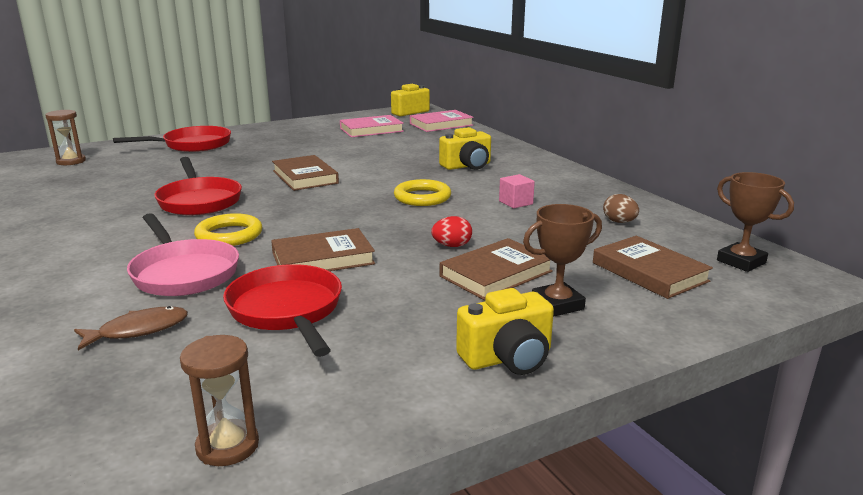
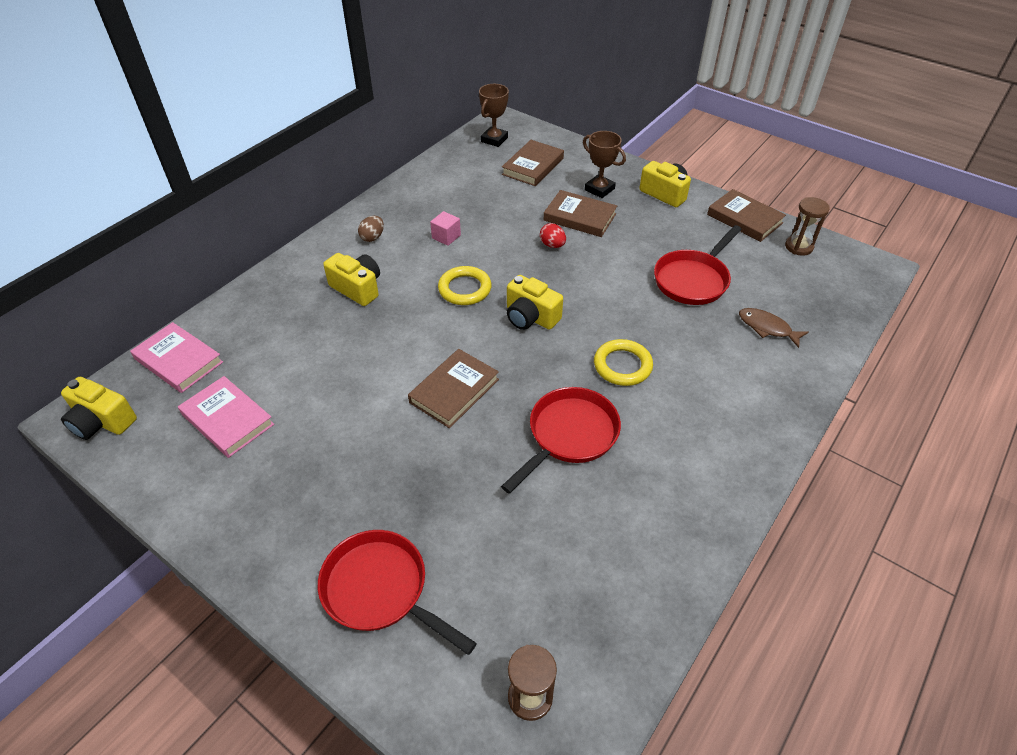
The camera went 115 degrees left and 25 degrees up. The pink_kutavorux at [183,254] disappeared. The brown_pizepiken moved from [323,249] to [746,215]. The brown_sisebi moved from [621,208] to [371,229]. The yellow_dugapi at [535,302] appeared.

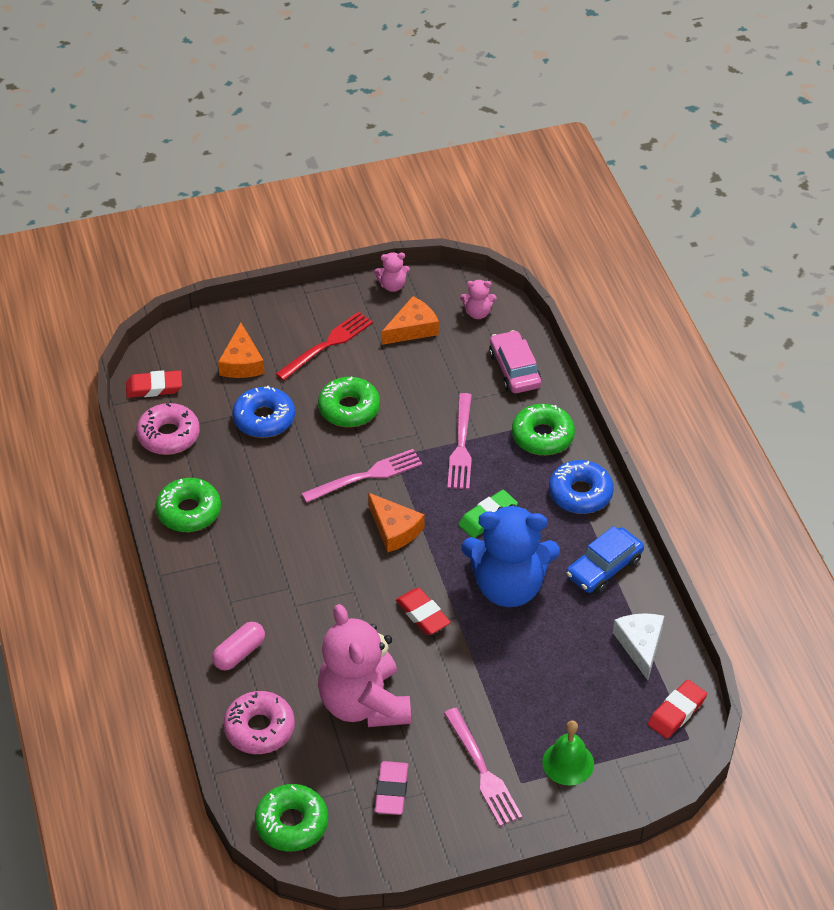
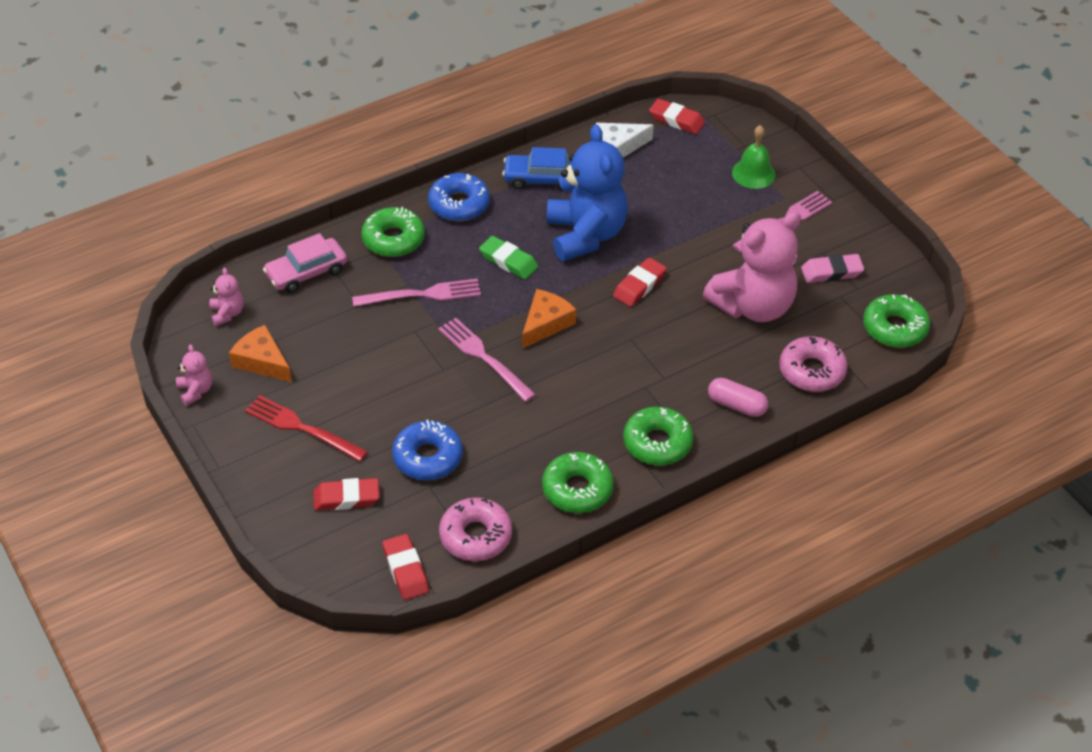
The camera went 105 degrees left and 0 degrees up. The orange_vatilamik at [241,350] was replaced by the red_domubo at [346,494]. The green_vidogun moved from [349,402] to [658,436]. The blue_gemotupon at [605,560] turned 150 degrees clockwise.

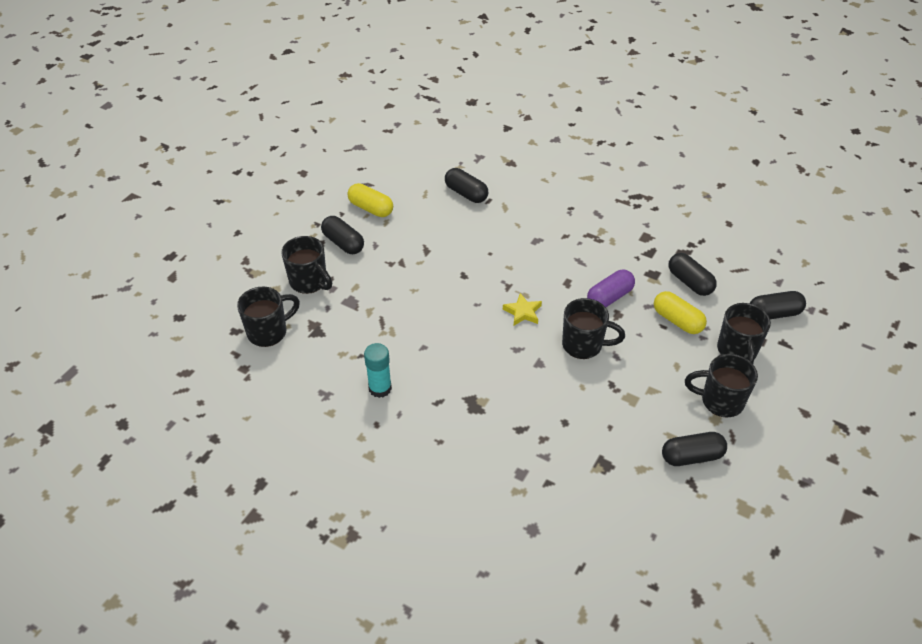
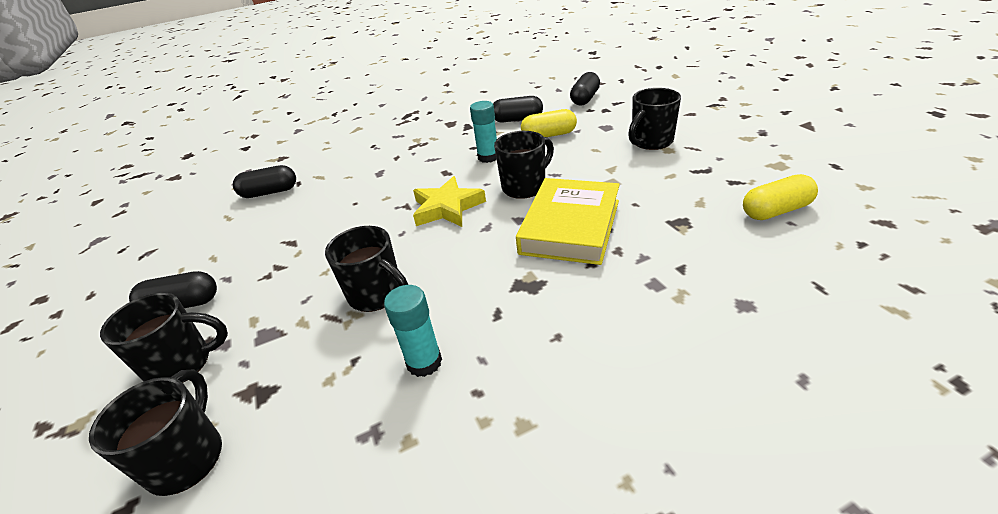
The camera went 50 degrees left and 10 degrees down. The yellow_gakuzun moved from [370,200] to [780,197]. The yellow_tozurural at [522,309] changed to 1.62 times the size. The purple_gakuzun at [611,288] was replaced by the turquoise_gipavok at [483,132]. The black_gakuzun at [694,449] disappeared. The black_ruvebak moved from [744,333] to [367,269]. The yellow_pizepiken at [568,221] appeared.

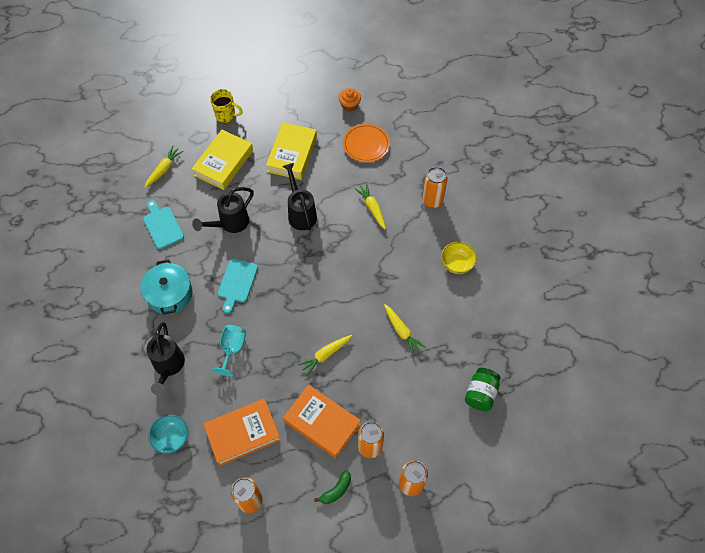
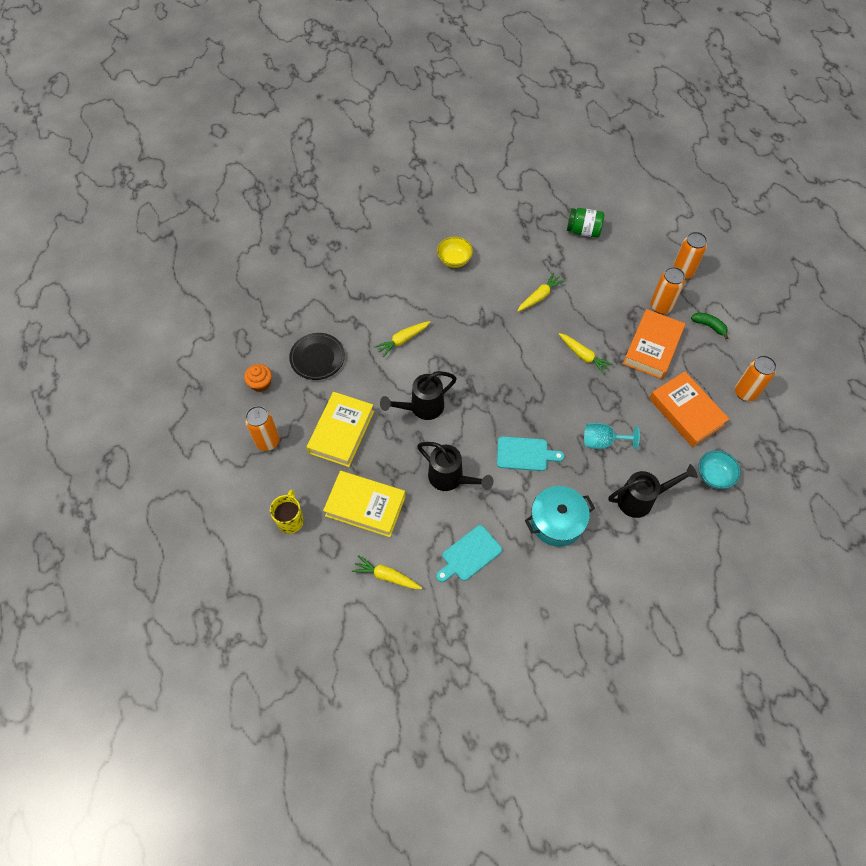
The camera went 100 degrees left and 0 degrees up. The yellow_pizepiken at [291,151] turned 75 degrees counterclockwise. The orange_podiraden at [366,143] became the black_podiraden at [317,356]. The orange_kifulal moved from [435,187] to [262,428].

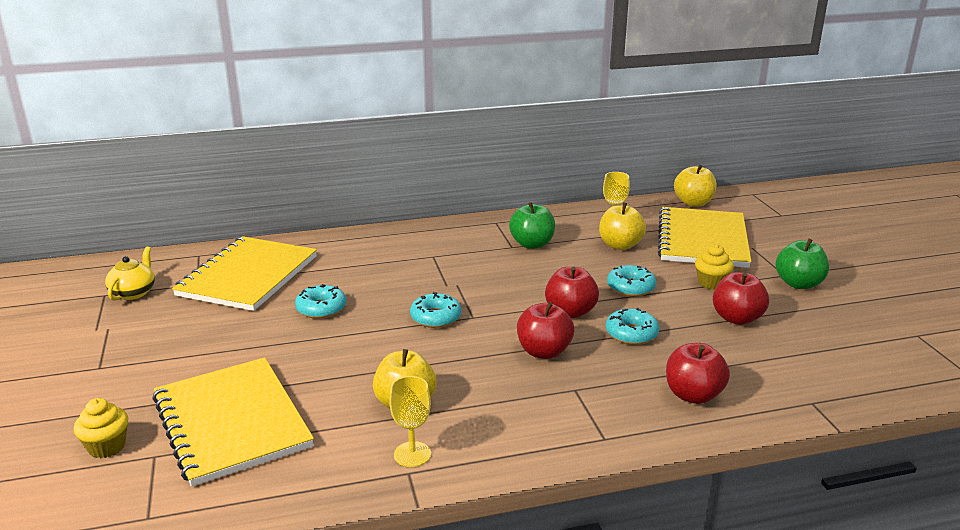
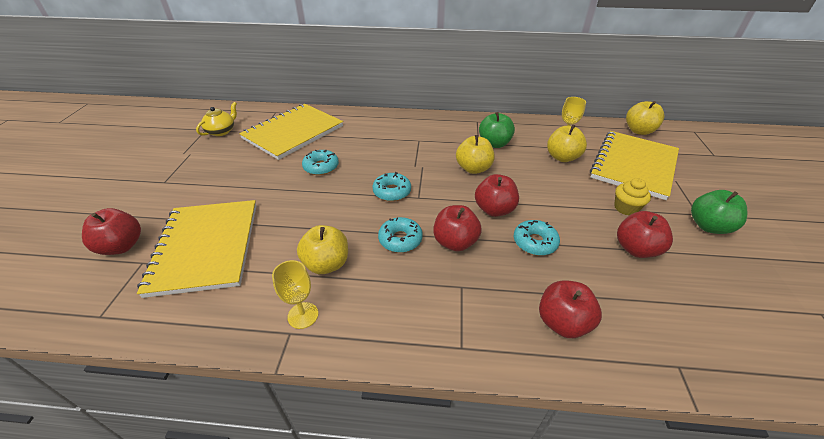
The camera went 20 degrees right and 15 degrees up. The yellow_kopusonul at [101,428] was replaced by the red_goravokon at [111,231]. The turquoise_vidogun moved from [631,281] to [400,235]. The yellow_goravokon at [475,154] appeared.

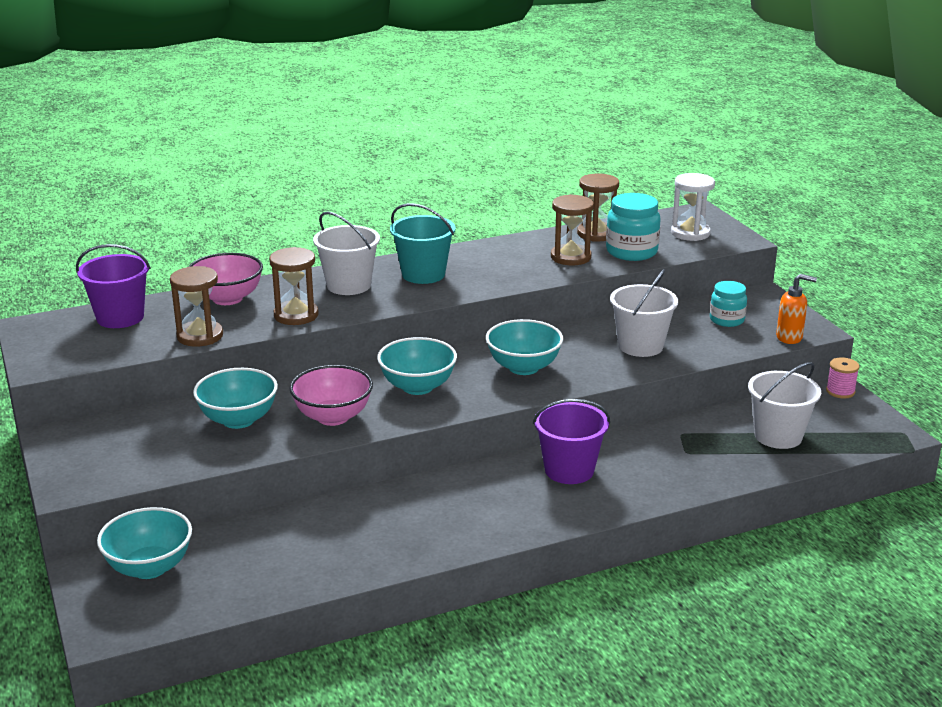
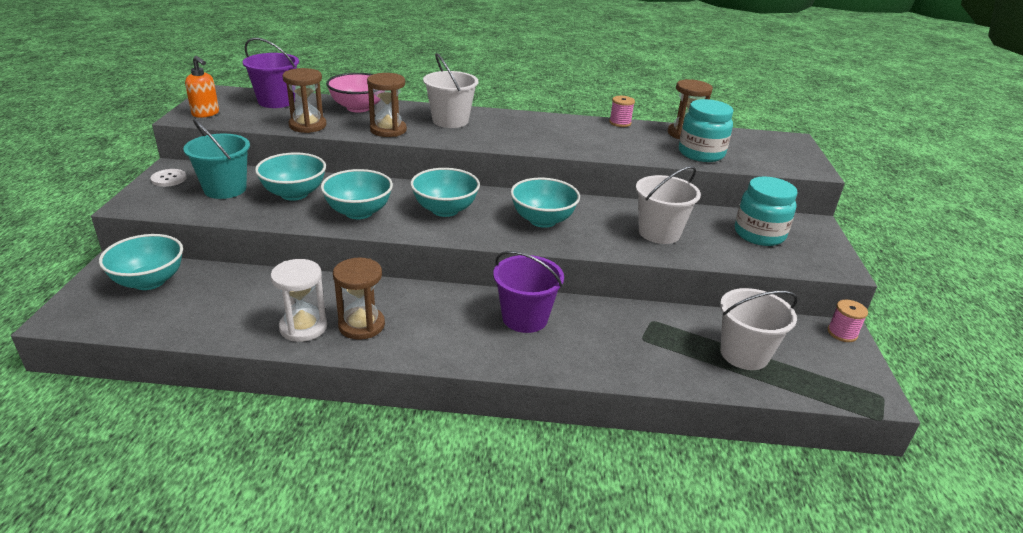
The camera went 25 degrees right and 5 degrees up. The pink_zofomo at [331,395] became the turquoise_zofomo at [357,194]. The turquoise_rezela moved from [423,243] to [216,159]. The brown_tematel moved from [572,230] to [359,299]. The white_tematel moved from [693,207] to [299,300]. The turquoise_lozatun at [728,304] changed to 1.54 times the size. The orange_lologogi moved from [796,309] to [202,87]. The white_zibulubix at [169,178] appeared. The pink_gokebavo at [622,111] appeared.

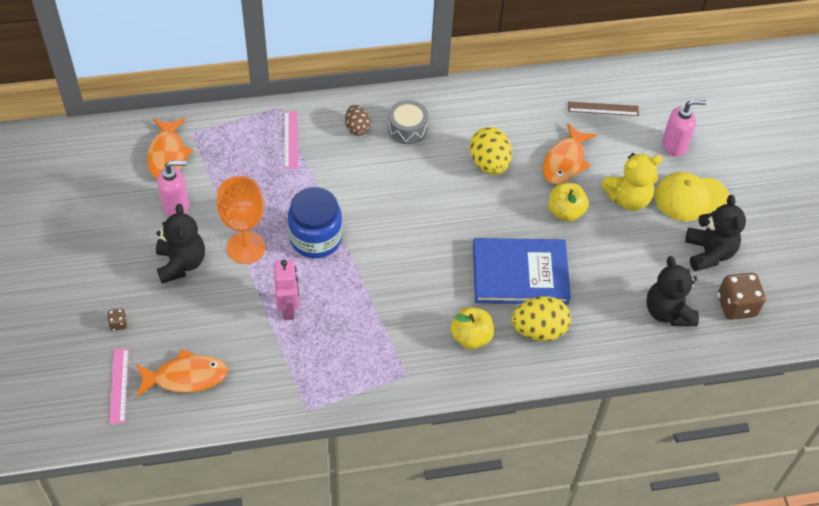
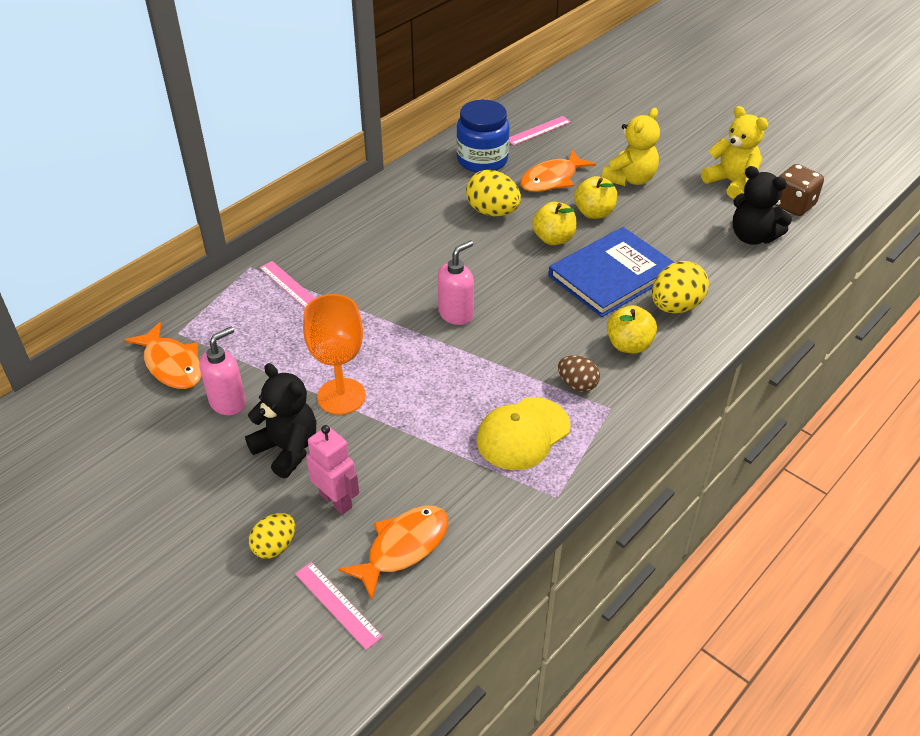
The camera went 35 degrees left and 10 degrees down. The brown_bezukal at [117,319] was replaced by the yellow_sisebi at [272,536]. The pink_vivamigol moved from [286,290] to [332,470]. The blue_lozatun moved from [315,222] to [483,136]. The brown_sisebi moved from [358,120] to [579,373]. The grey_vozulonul at [408,122] disappeared. The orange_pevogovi at [569,153] turned 60 degrees clockwise. The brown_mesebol at [603,109] became the pink_mesebol at [540,130]. The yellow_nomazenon moved from [692,196] to [523,433]. The pink_lologogi moved from [684,128] to [456,282]. The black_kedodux at [715,233] became the yellow_kedodux at [734,152]. The yellow_goravokon at [554,223] appeared.

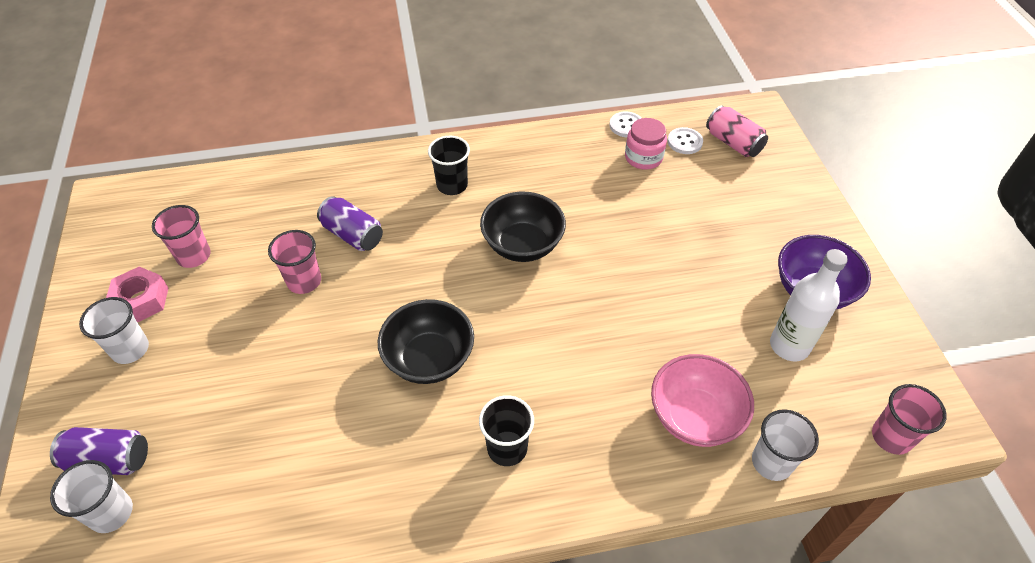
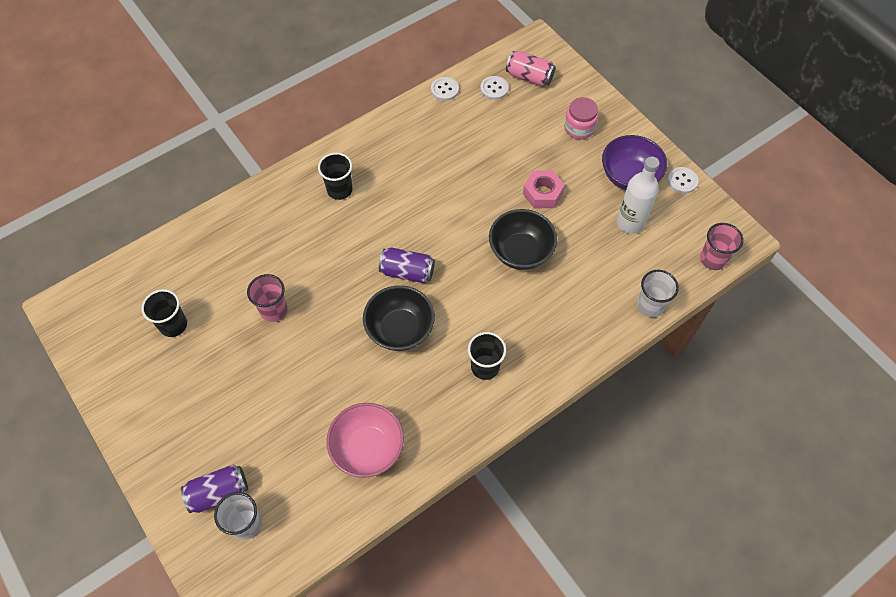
The camera went 25 degrees left and 10 degrees up. The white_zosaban at [114,330] disappeared. The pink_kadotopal moved from [137,294] to [544,189]. The pink_zosaban at [181,236] became the black_zosaban at [164,313]. The purple_kifulal moved from [350,223] to [407,265]. The black_zofomo moved from [523,227] to [523,239]. The pink_lozatun moved from [646,144] to [581,118]. The pink_zofomo moved from [702,400] to [365,440]. The white_zibulubix at [683,180] appeared.

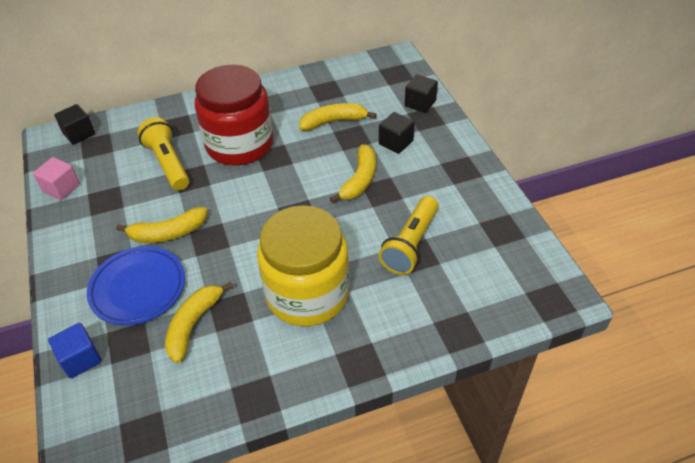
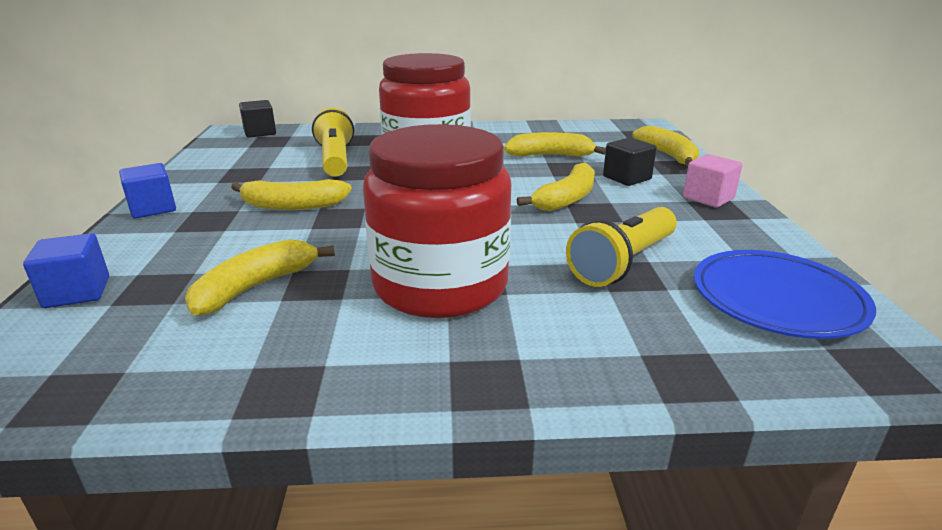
The camera went 15 degrees right and 20 degrees down. The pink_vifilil moved from [56,178] to [713,181]. The blue_podiraden moved from [136,285] to [785,294]. The yellow_lozatun at [303,265] became the red_lozatun at [437,221]. The black_vifilil at [421,93] was replaced by the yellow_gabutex at [666,146]. The blue_vifilil at [147,190] appeared.

